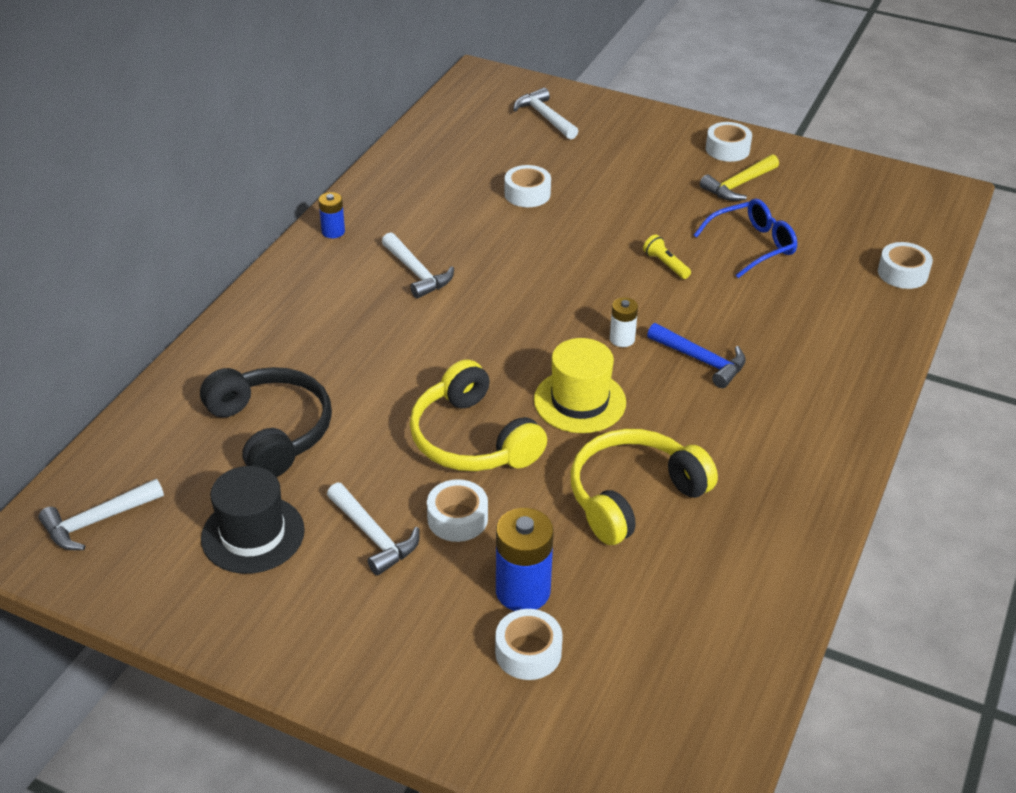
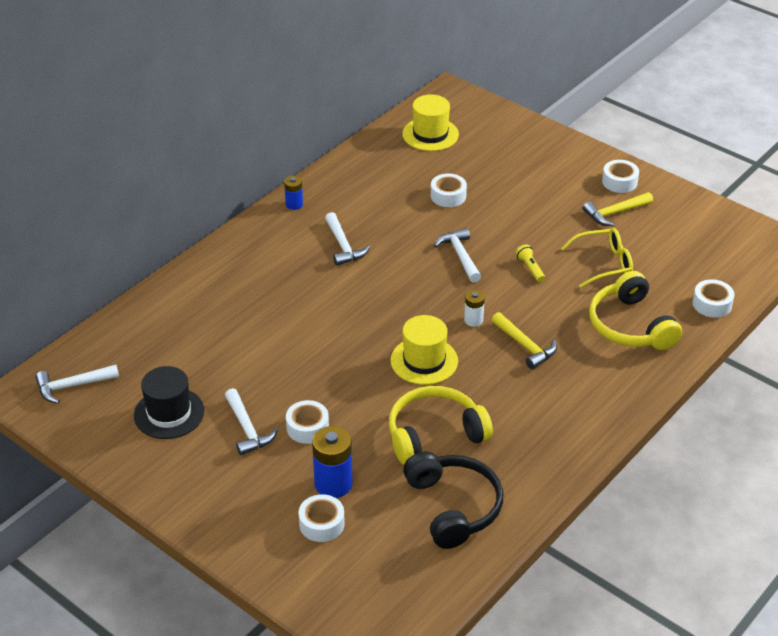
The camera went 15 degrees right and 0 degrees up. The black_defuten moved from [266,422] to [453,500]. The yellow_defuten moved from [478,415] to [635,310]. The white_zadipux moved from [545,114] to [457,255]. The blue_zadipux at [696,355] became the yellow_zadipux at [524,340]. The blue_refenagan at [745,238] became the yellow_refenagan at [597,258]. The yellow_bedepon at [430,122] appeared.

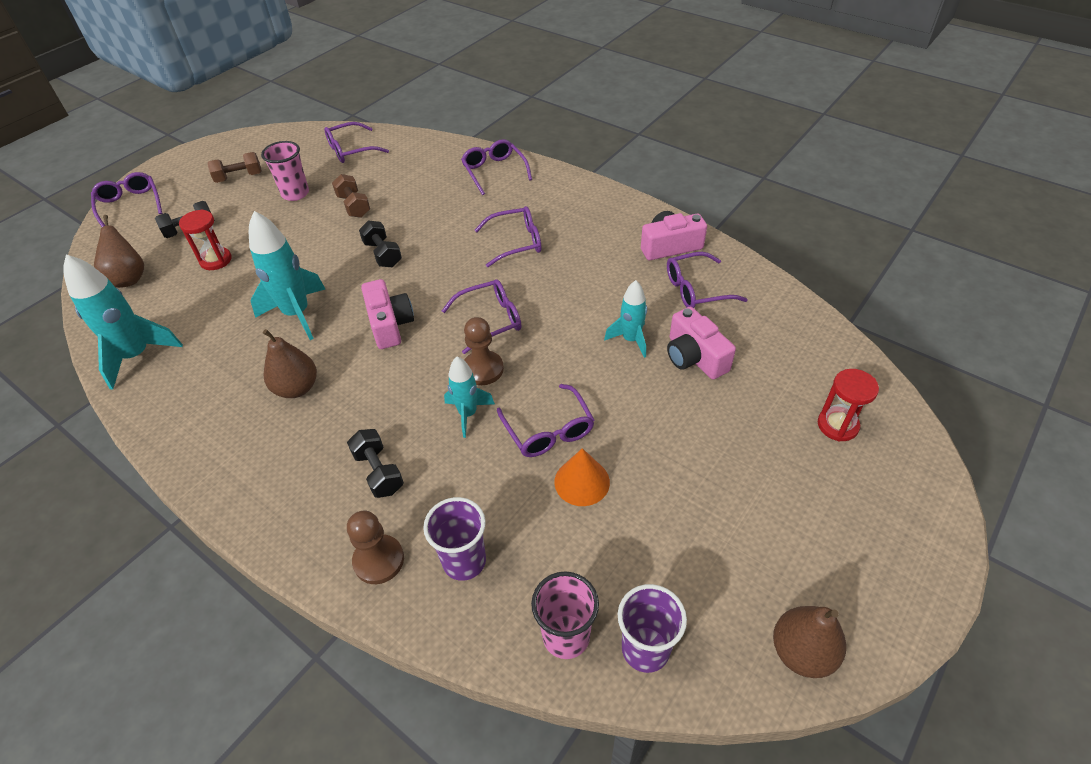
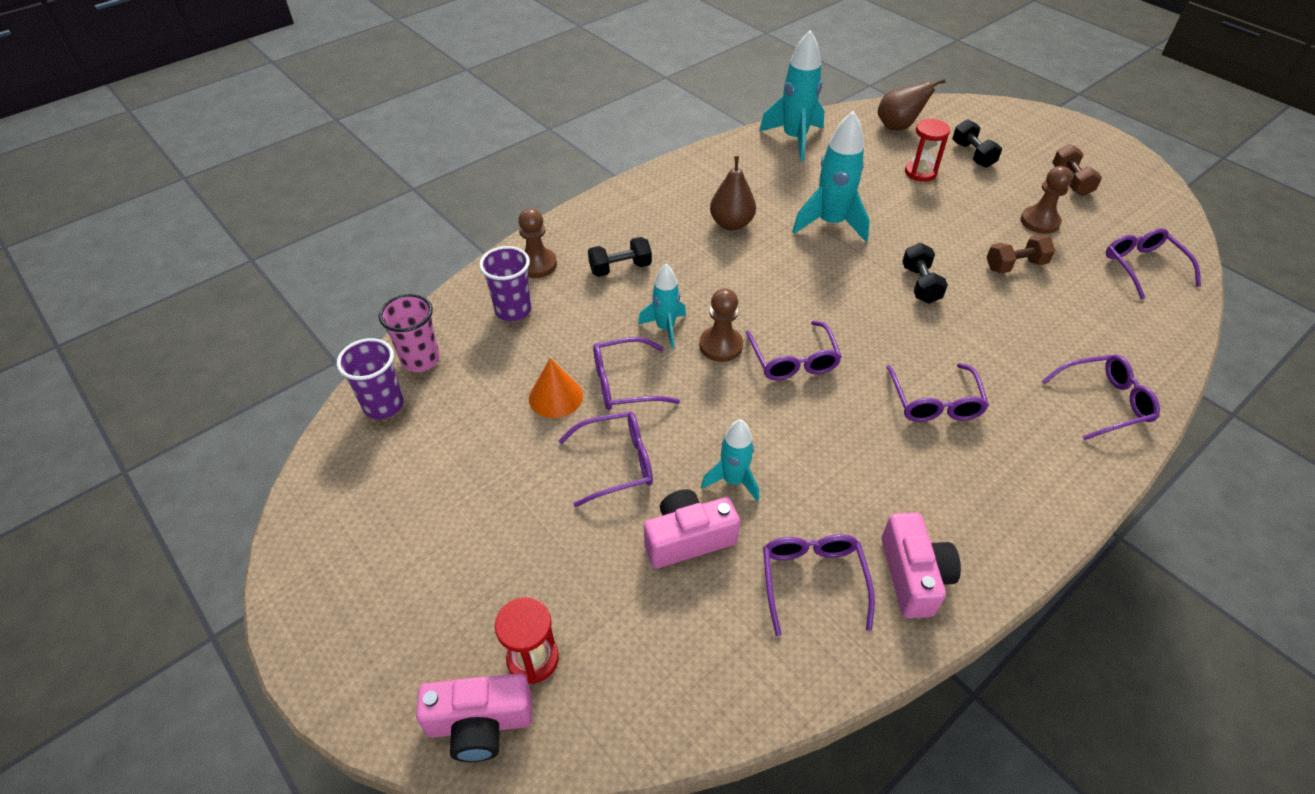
The camera went 100 degrees right and 0 degrees up. The purple_refenagan moved from [126,199] to [605,459]. The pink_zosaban at [285,171] was replaced by the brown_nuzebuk at [1046,200]. The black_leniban at [380,243] turned 75 degrees counterclockwise. The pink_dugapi moved from [387,314] to [474,717]. The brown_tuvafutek at [809,642] disappeared.

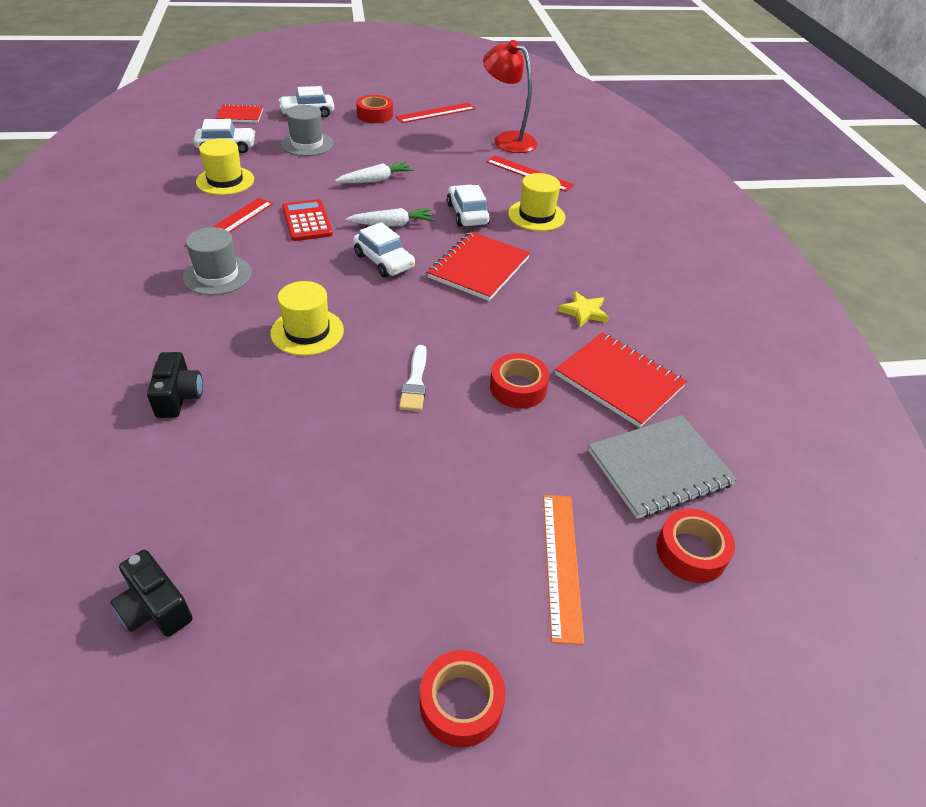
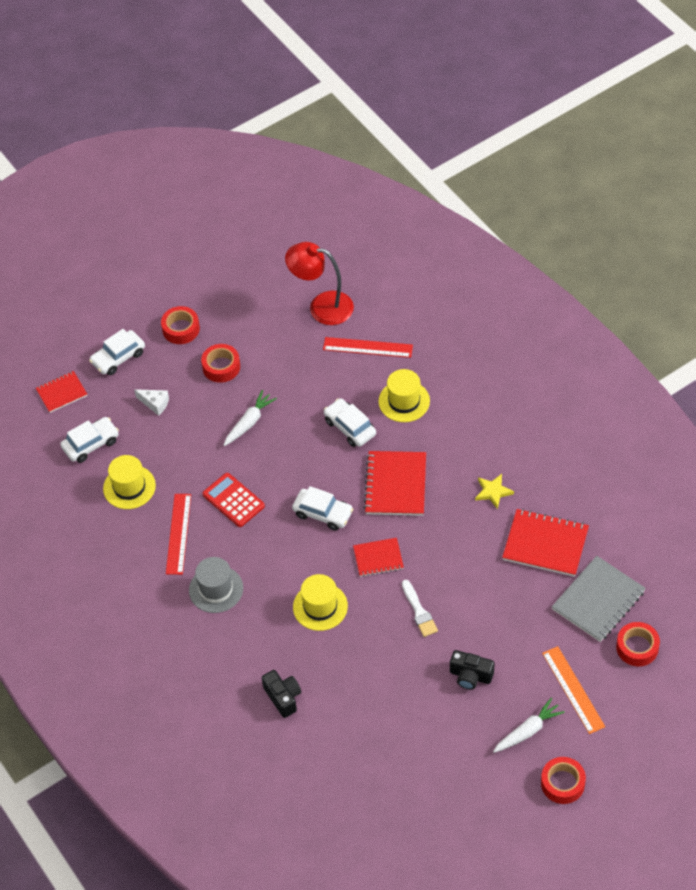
The camera went 20 degrees left and 10 degrees up. The black_dugapi moved from [151,593] to [472,670]. The grey_bedepon at [307,130] was replaced by the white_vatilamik at [151,402]. The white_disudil moved from [390,217] to [529,725]. The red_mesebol at [435,113] disappeared. The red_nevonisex moved from [520,381] to [220,363]. The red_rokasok at [378,557] appeared.

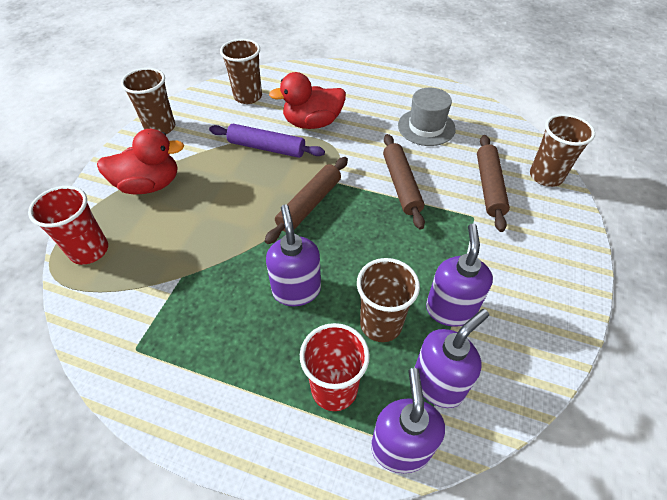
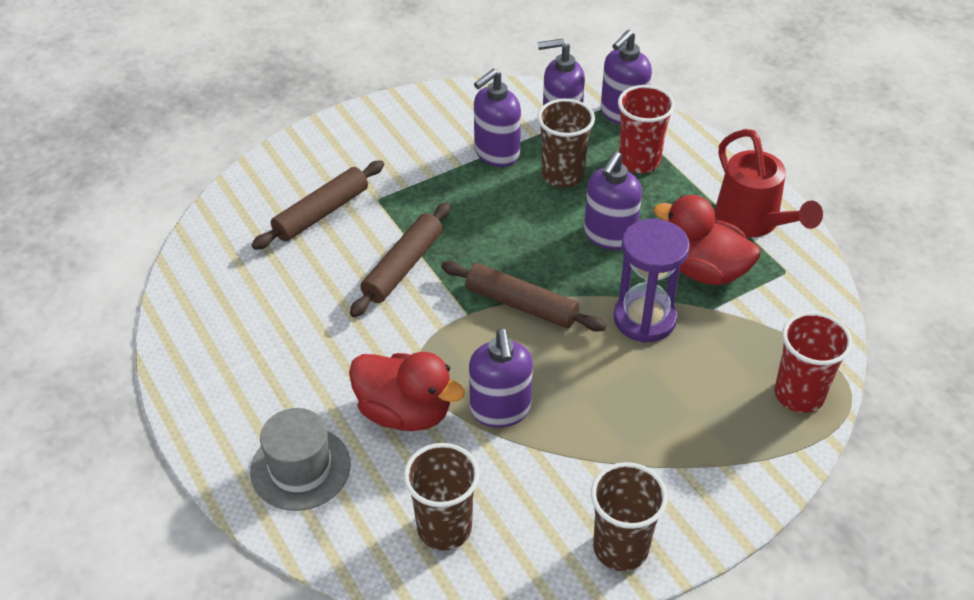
The camera went 140 degrees left and 5 degrees down. The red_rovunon moved from [140,161] to [707,240]. The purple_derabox at [267,141] was replaced by the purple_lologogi at [501,378]. The brown_derabox at [306,200] turned 45 degrees clockwise. The grey_bedepon moved from [427,117] to [300,459]. The brown_zosaban at [562,150] disappeared. The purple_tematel at [652,281] appeared. The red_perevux at [769,183] appeared.

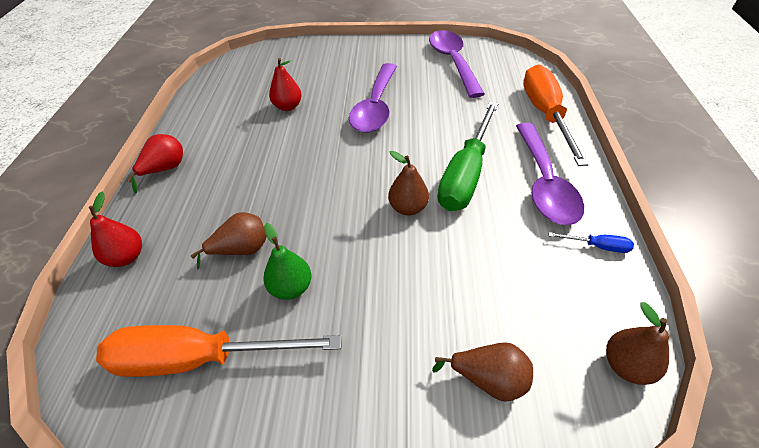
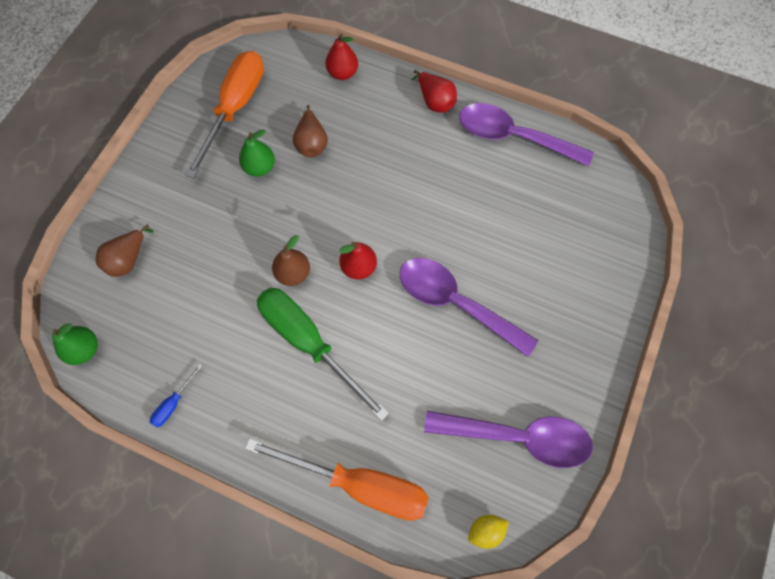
The camera went 110 degrees right and 20 degrees up. The red_tuvafutek moved from [285,84] to [358,260]. The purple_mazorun moved from [550,174] to [526,134]. The brown_tuvafutek at [637,343] became the green_tuvafutek at [75,344]. The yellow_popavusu at [488,532] appeared.

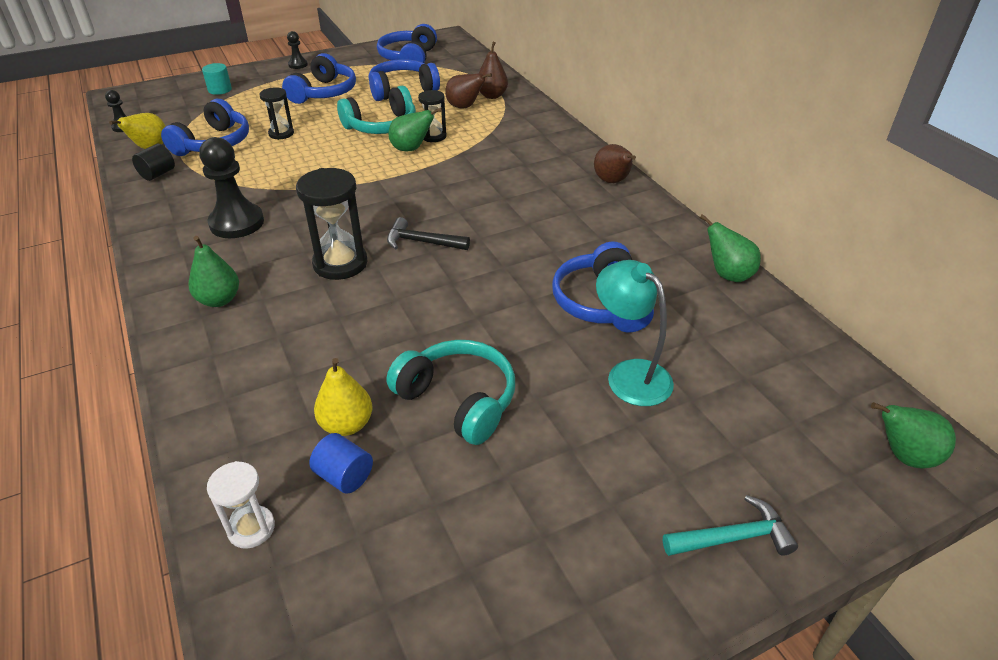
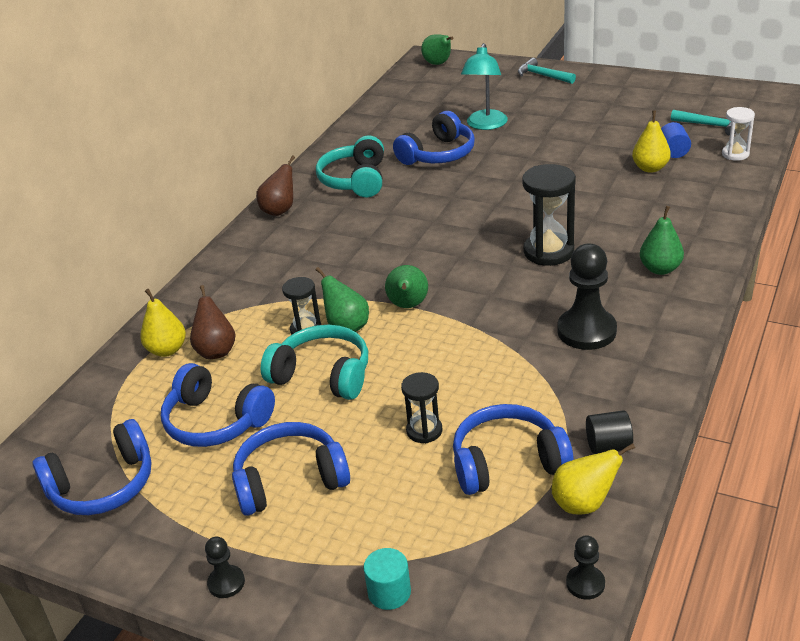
The camera went 125 degrees left and 5 degrees down. The black_zadipux at [428,233] disappeared. The turquoise_defuten moved from [451,392] to [350,166]. The brown_tuvafutek at [493,70] became the yellow_tuvafutek at [163,323]. The green_tuvafutek moved from [730,248] to [406,286]. The turquoise_zadipux at [703,123] appeared.

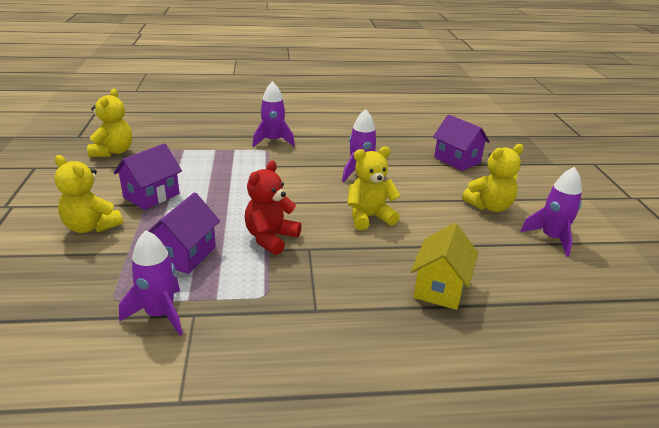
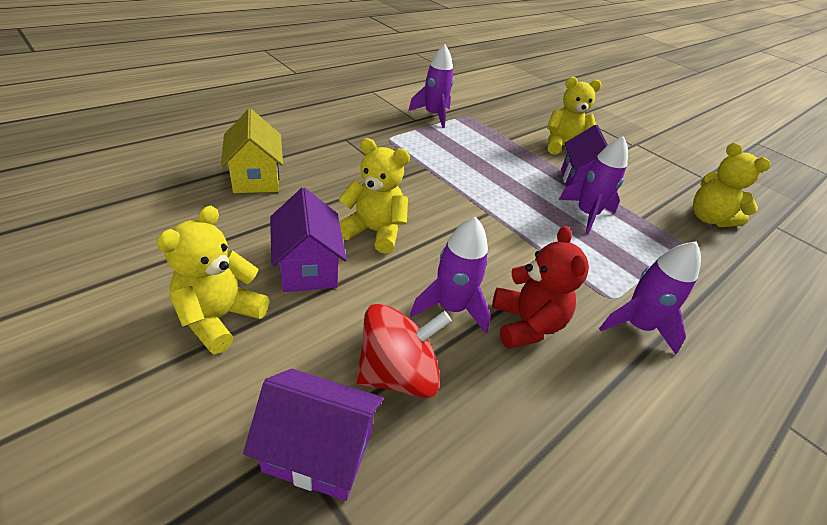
The camera went 140 degrees right and 10 degrees up. The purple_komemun moved from [184,233] to [308,240]. The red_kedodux moved from [273,208] to [540,287]. The yellow_kedodux at [374,188] turned 105 degrees counterclockwise. The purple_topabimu moved from [551,212] to [593,185]. The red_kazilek at [404,350] appeared.

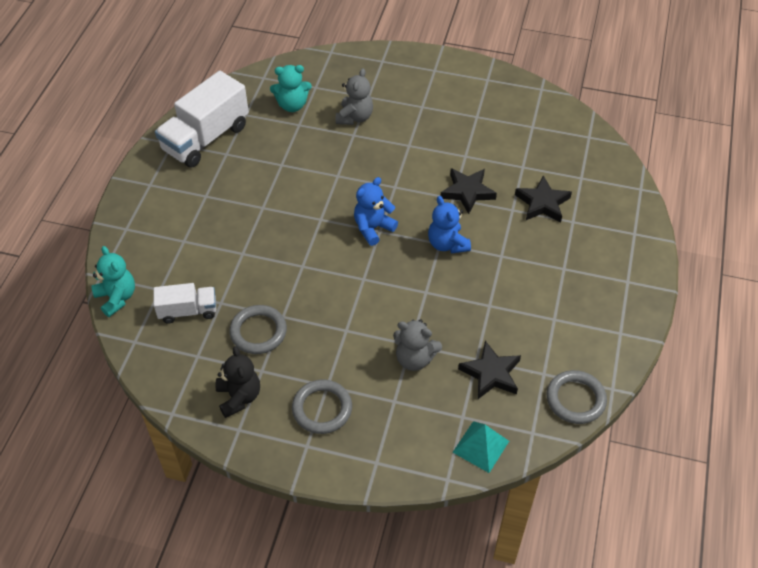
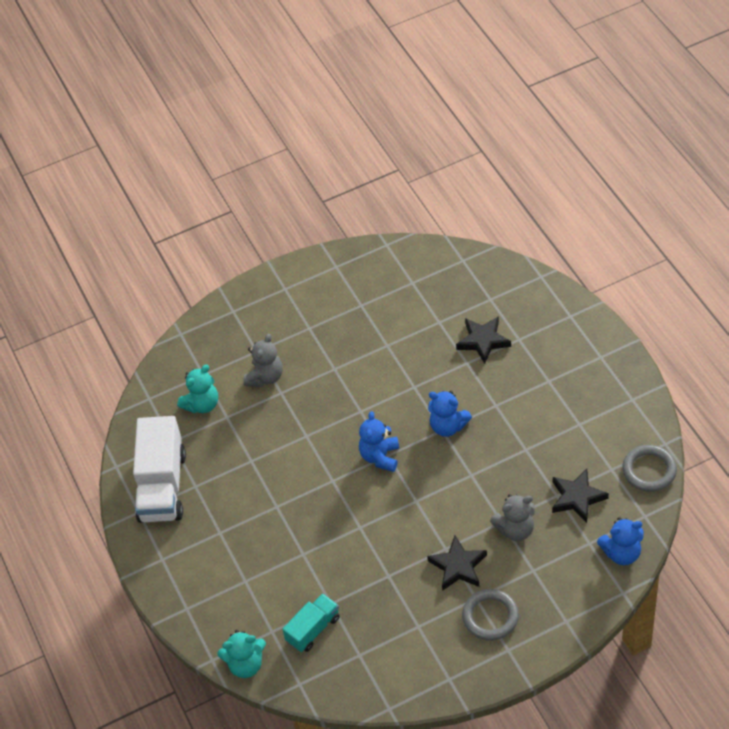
The camera went 35 degrees left and 0 degrees up. The turquoise_kedodux at [113,281] turned 150 degrees clockwise. The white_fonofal at [184,303] became the turquoise_fonofal at [311,622]. The black_kedodux at [237,382] disappeared. The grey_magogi at [258,329] disappeared. The grey_kedodux at [354,96] turned 45 degrees clockwise. The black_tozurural moved from [469,191] to [457,563]. The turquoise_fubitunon at [480,447] was replaced by the blue_kedodux at [620,541].

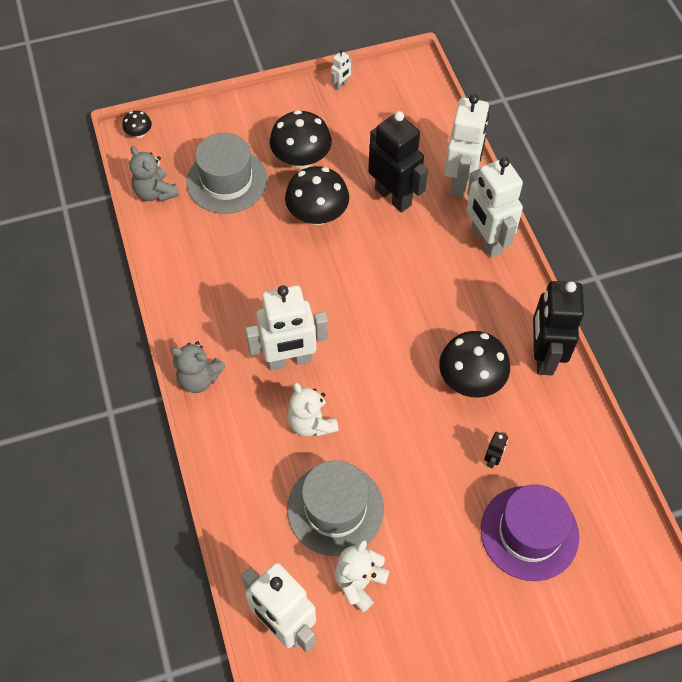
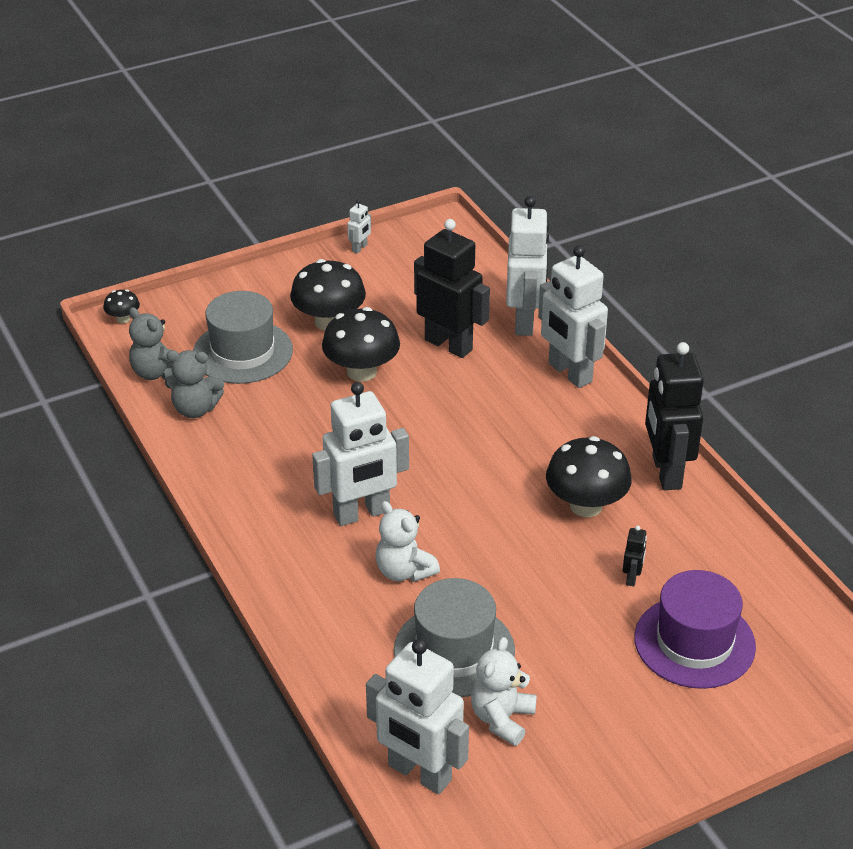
The camera went 10 degrees left and 20 degrees down. The grey_kedodux moved from [198,367] to [194,384].

